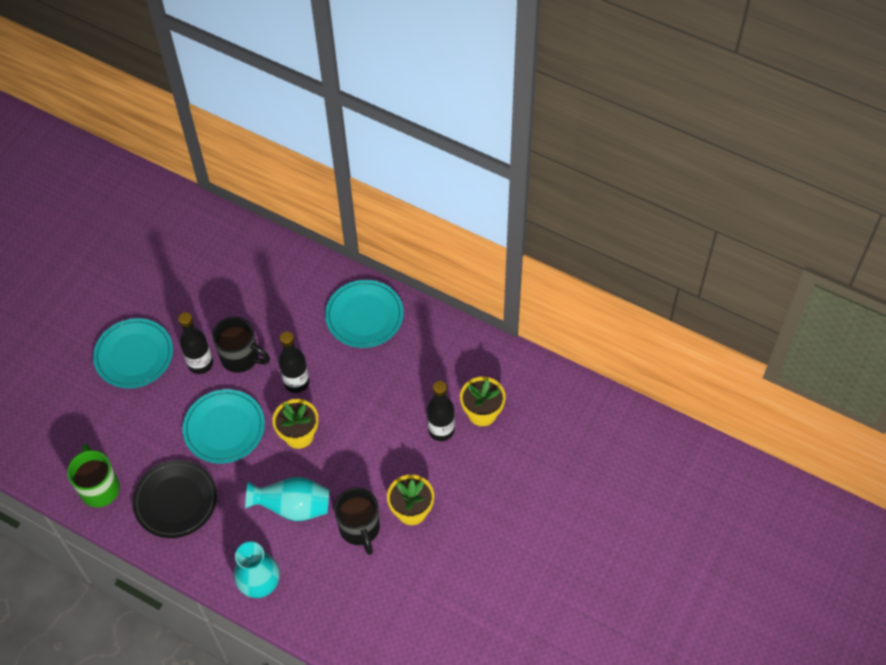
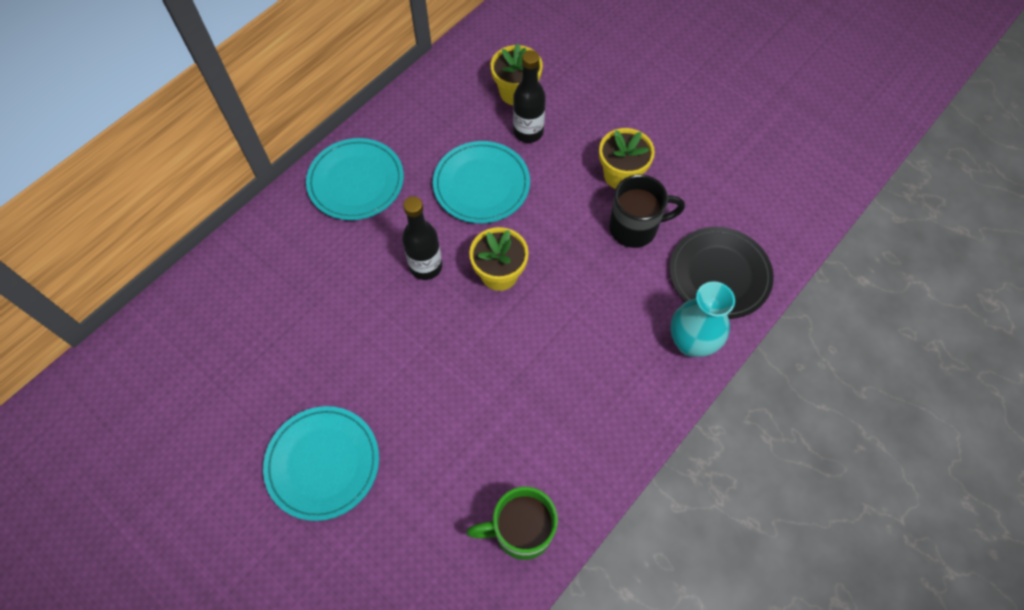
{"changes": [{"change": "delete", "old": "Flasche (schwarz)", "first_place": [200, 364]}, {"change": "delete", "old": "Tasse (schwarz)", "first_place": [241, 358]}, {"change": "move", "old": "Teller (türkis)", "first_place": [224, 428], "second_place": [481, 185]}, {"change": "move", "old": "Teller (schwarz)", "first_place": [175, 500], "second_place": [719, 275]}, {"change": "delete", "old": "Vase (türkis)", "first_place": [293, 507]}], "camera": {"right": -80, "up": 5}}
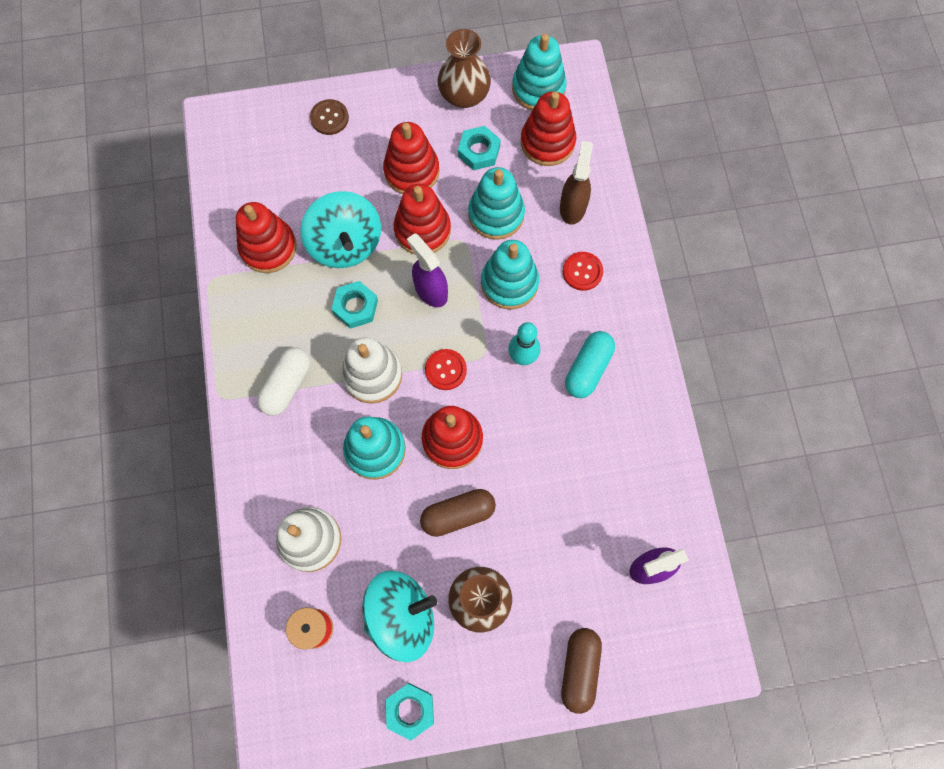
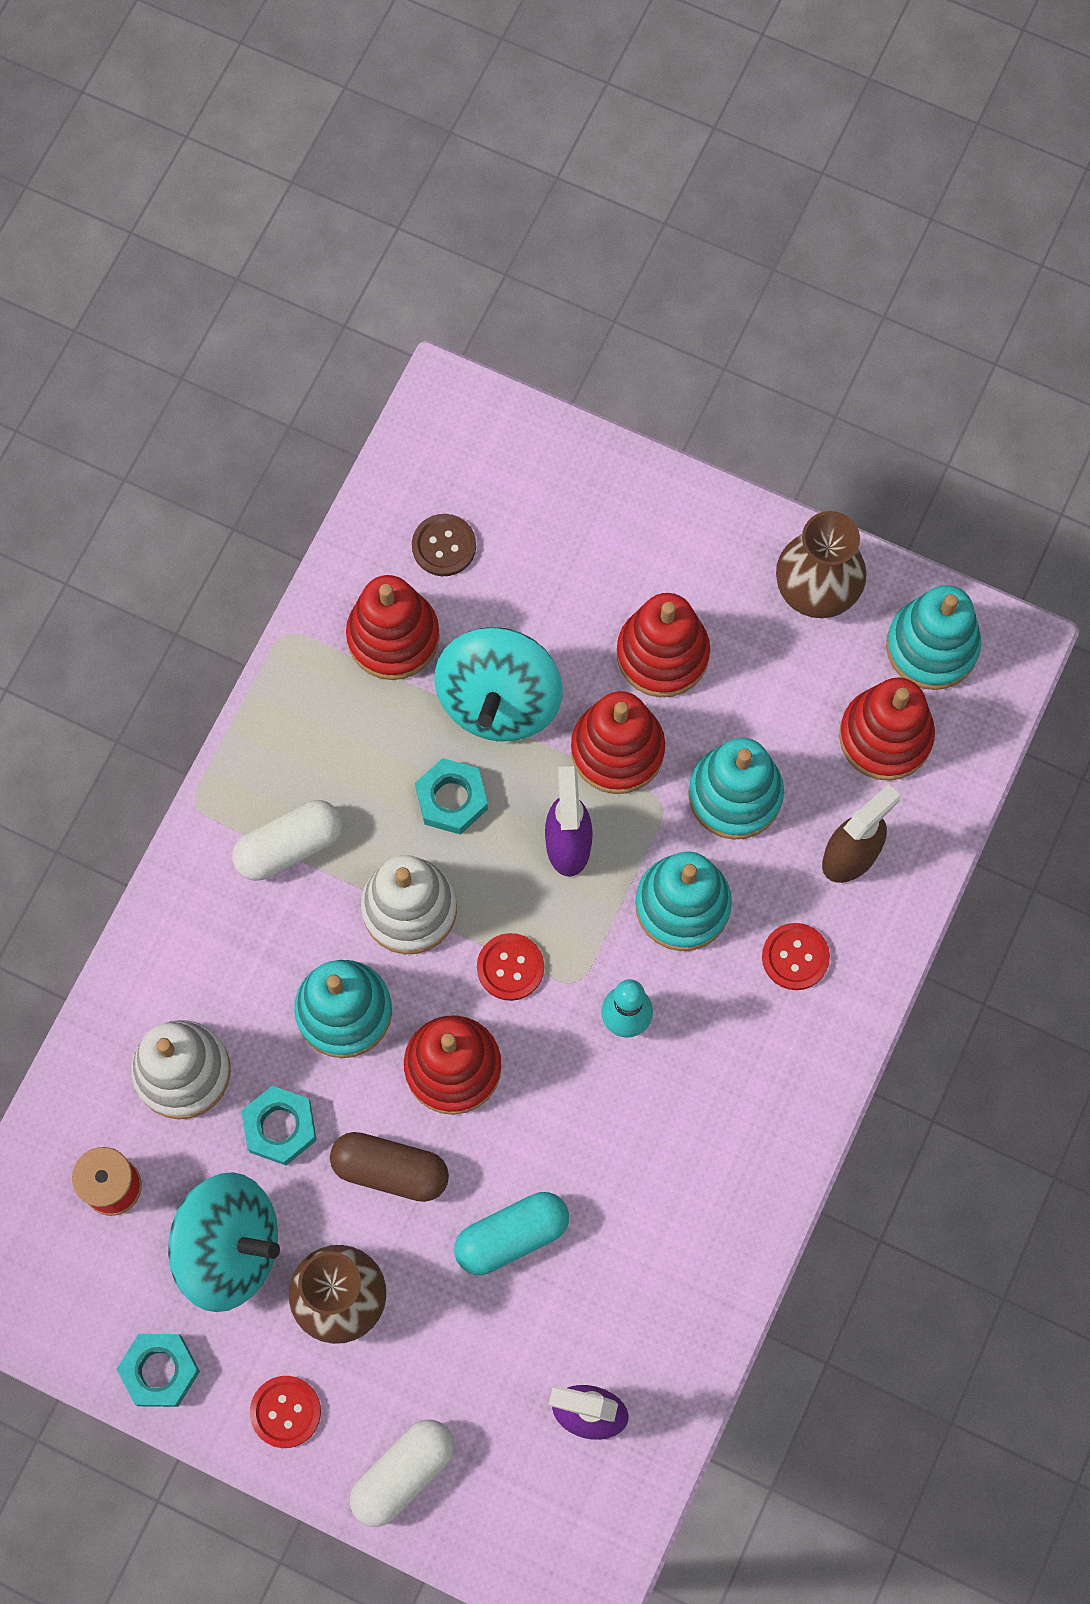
{"changes": [{"change": "move", "old": "Knopf (braun)", "first_place": [329, 118], "second_place": [444, 546]}, {"change": "move", "old": "Sechskantmutter (türkis)", "first_place": [479, 151], "second_place": [280, 1127]}, {"change": "move", "old": "Kapsel (türkis)", "first_place": [588, 368], "second_place": [512, 1236]}, {"change": "recolor", "old": "Kapsel (braun)", "new": "Kapsel (weiß)", "first_place": [579, 669], "second_place": [403, 1474]}, {"change": "insert", "new": "Knopf (rot)", "second_place": [285, 1412]}], "camera": {"right": 35, "up": 0}}
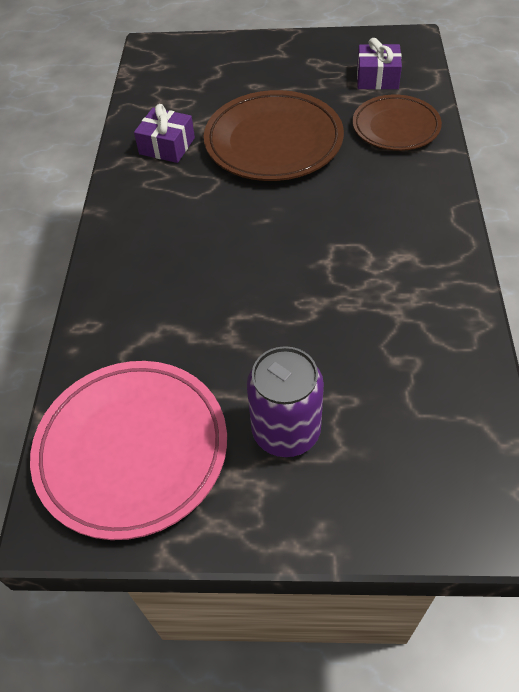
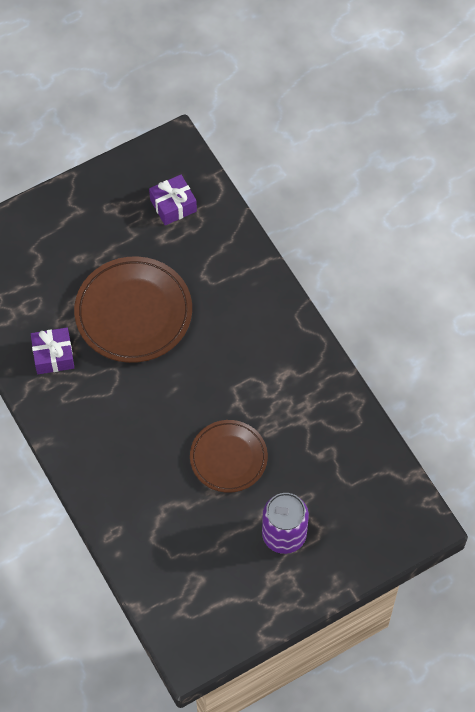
{"changes": [{"change": "move", "old": "Teller (braun)", "first_place": [395, 127], "second_place": [228, 458]}, {"change": "delete", "old": "Teller (rosa)", "first_place": [132, 450]}], "camera": {"right": -35, "up": 10}}
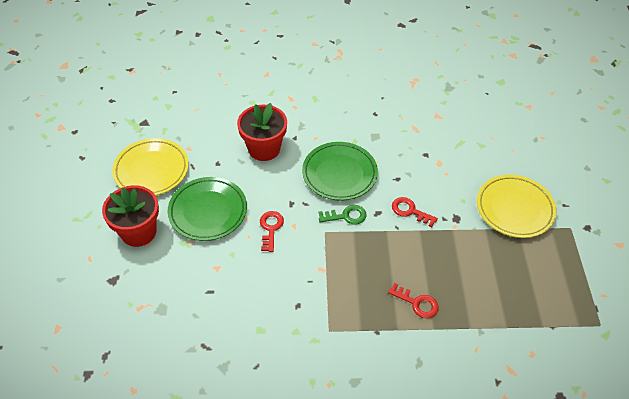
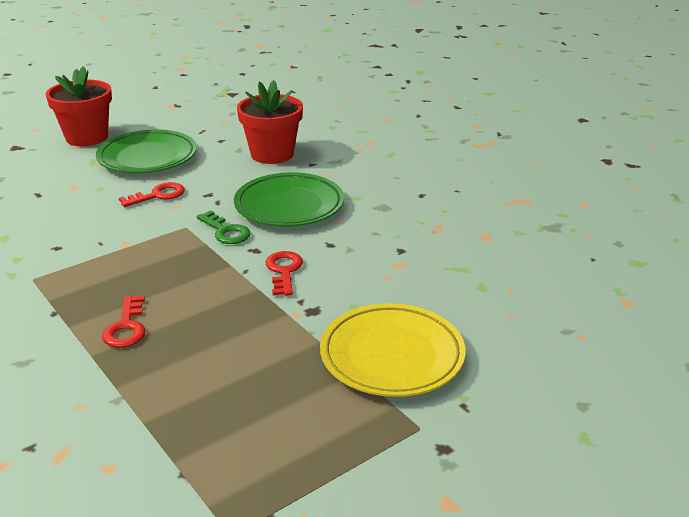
{"changes": [{"change": "delete", "old": "Teller (gelb)", "first_place": [151, 170]}], "camera": {"right": 55, "up": -20}}
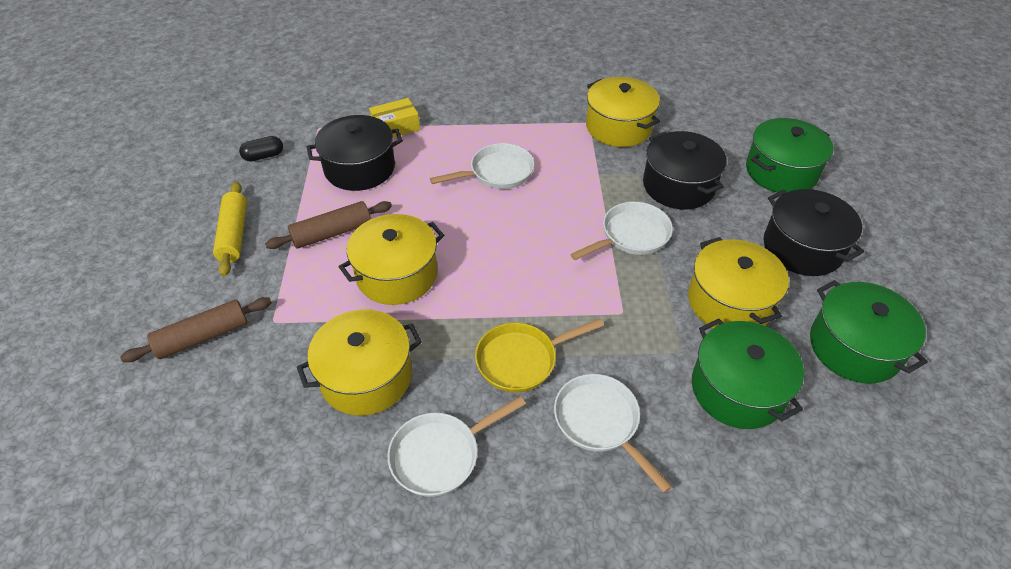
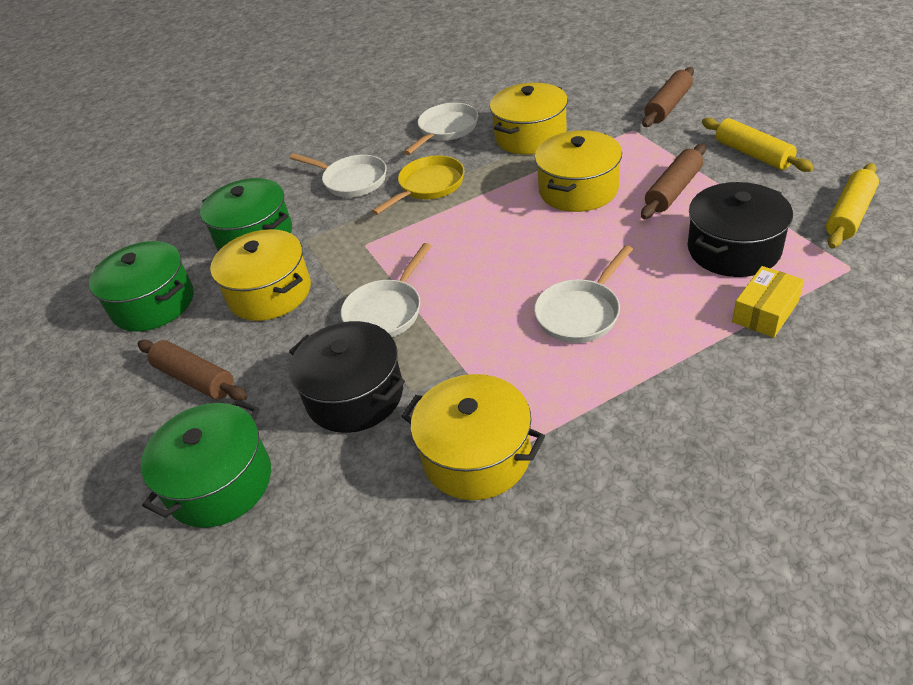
{"changes": [{"change": "replace", "old": "Kapsel (schwarz)", "new": "Nudelholz (gelb)", "first_place": [264, 156], "second_place": [849, 215]}, {"change": "replace", "old": "Kochtopf (schwarz)", "new": "Nudelholz (braun)", "first_place": [802, 248], "second_place": [195, 379]}], "camera": {"right": 160, "up": -5}}
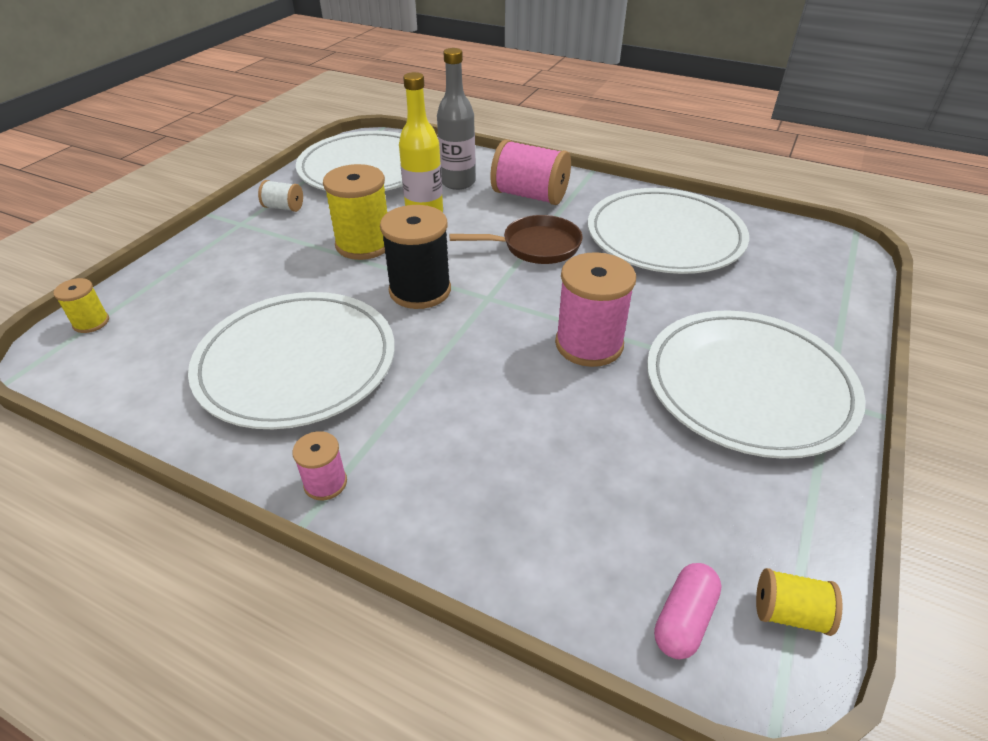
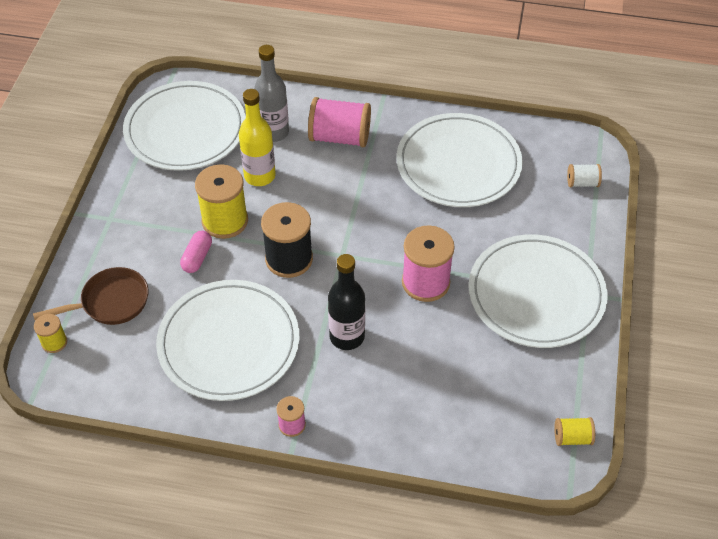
{"changes": [{"change": "move", "old": "Garnrolle (weiß)", "first_place": [283, 207], "second_place": [582, 183]}, {"change": "move", "old": "Pfanne (braun)", "first_place": [535, 246], "second_place": [110, 302]}, {"change": "move", "old": "Kapsel (rosa)", "first_place": [684, 619], "second_place": [197, 257]}, {"change": "insert", "new": "Flasche (schwarz)", "second_place": [347, 337]}], "camera": {"right": -15, "up": 10}}
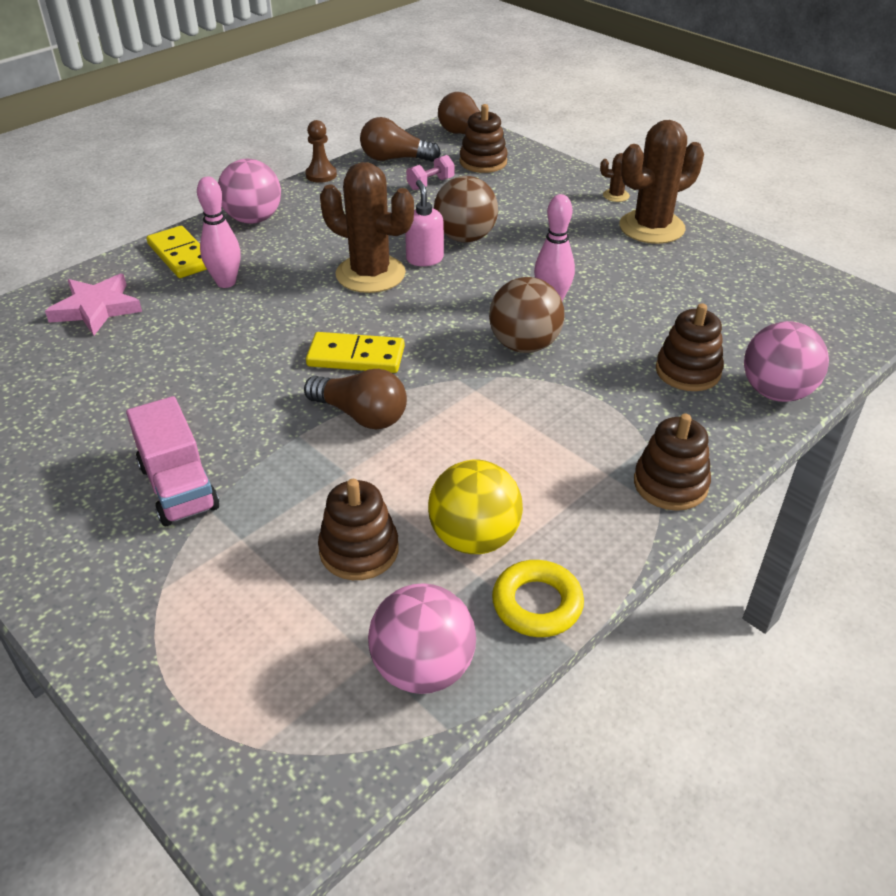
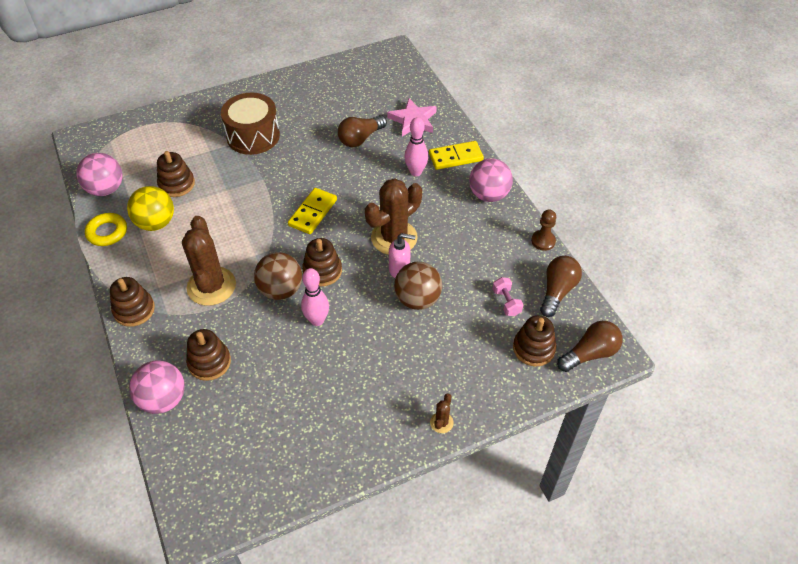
{"changes": [{"change": "move", "old": "Kaktus (braun)", "first_place": [651, 227], "second_place": [211, 286]}, {"change": "move", "old": "Glühbirne (braun)", "first_place": [361, 415], "second_place": [360, 138]}, {"change": "replace", "old": "Lastwagen (rosa)", "new": "Trommel (braun)", "first_place": [178, 487], "second_place": [253, 136]}, {"change": "insert", "new": "Stapelspielzeug (braun)", "second_place": [322, 271]}], "camera": {"right": 110, "up": 10}}
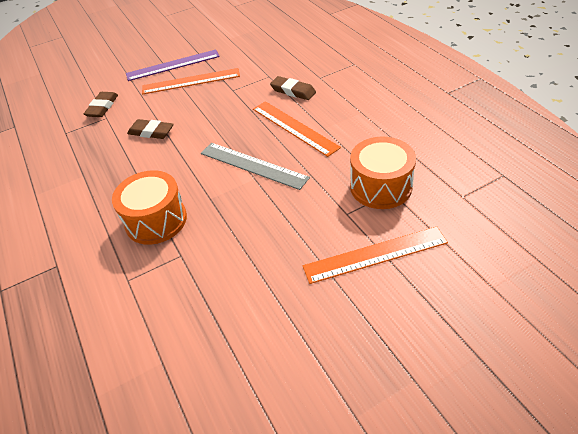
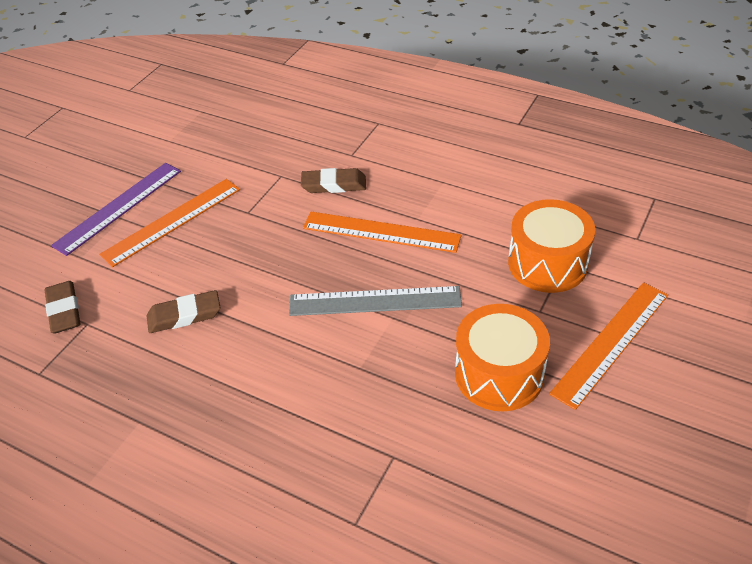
{"changes": [{"change": "move", "old": "Trommel (orange)", "first_place": [156, 220], "second_place": [499, 374]}], "camera": {"right": -35, "up": 0}}
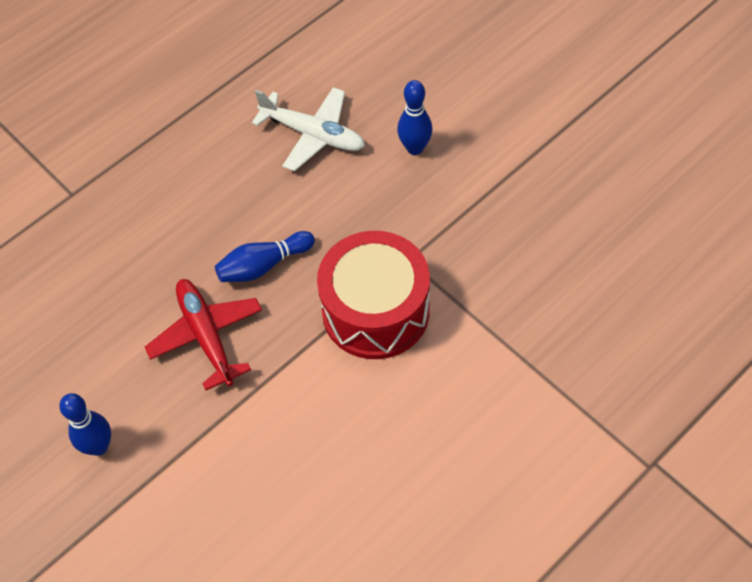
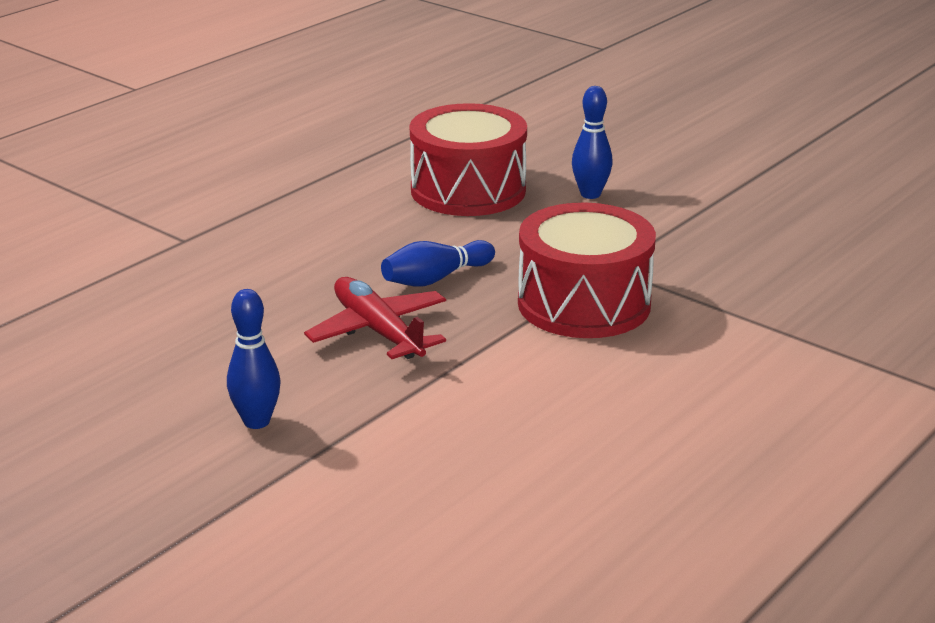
{"changes": [{"change": "replace", "old": "Flugzeug (weiß)", "new": "Trommel (rot)", "first_place": [313, 134], "second_place": [468, 190]}], "camera": {"right": -10, "up": -30}}
